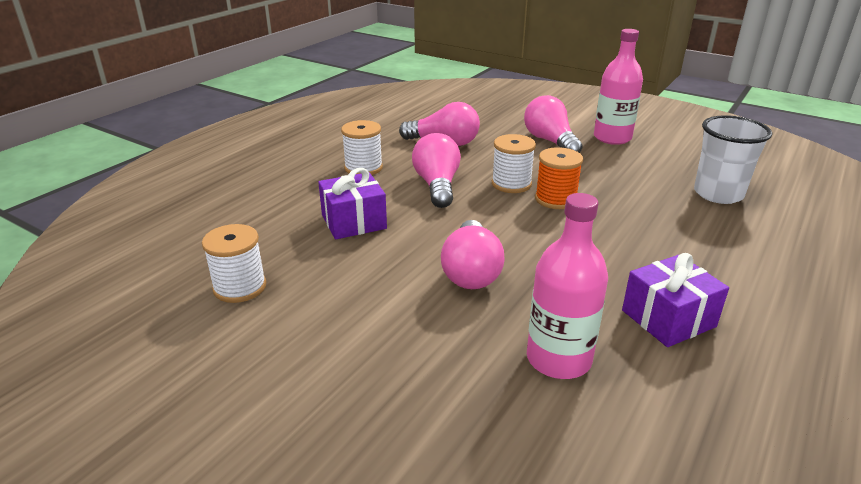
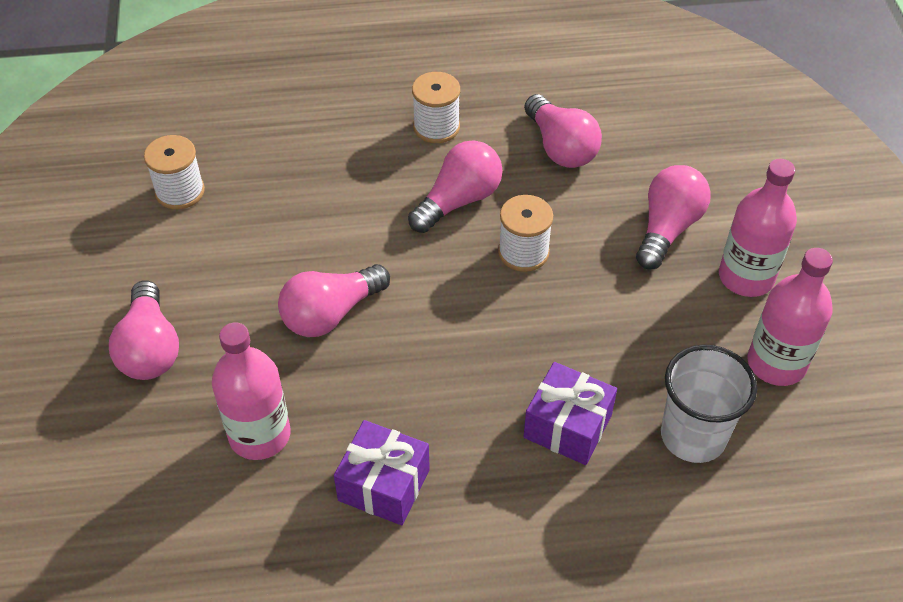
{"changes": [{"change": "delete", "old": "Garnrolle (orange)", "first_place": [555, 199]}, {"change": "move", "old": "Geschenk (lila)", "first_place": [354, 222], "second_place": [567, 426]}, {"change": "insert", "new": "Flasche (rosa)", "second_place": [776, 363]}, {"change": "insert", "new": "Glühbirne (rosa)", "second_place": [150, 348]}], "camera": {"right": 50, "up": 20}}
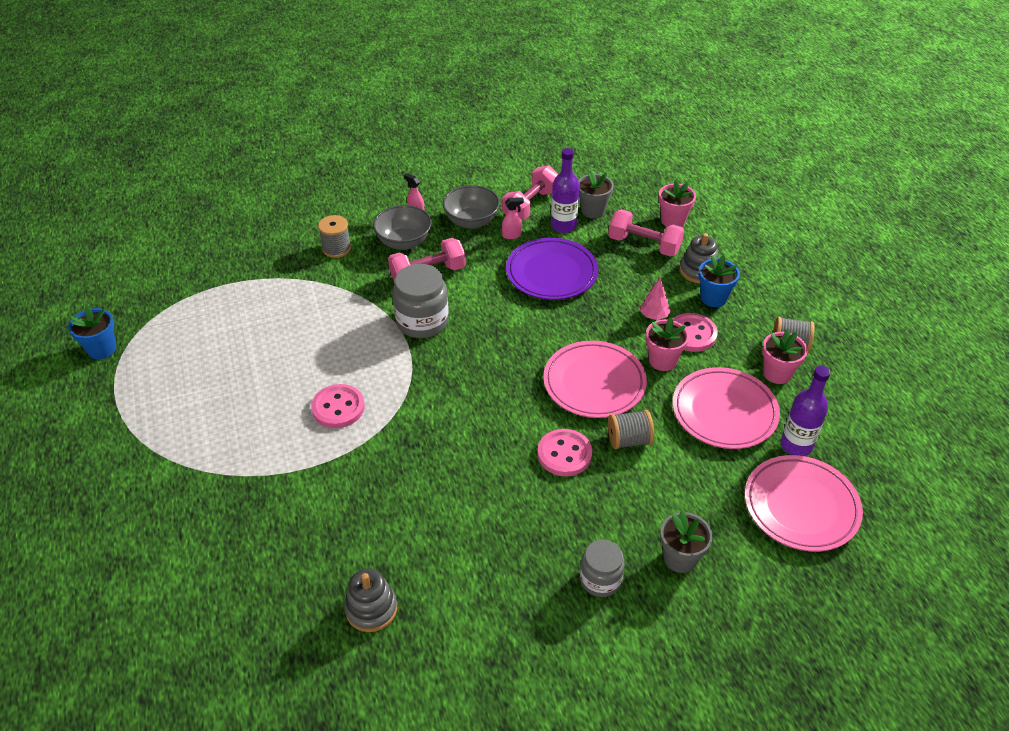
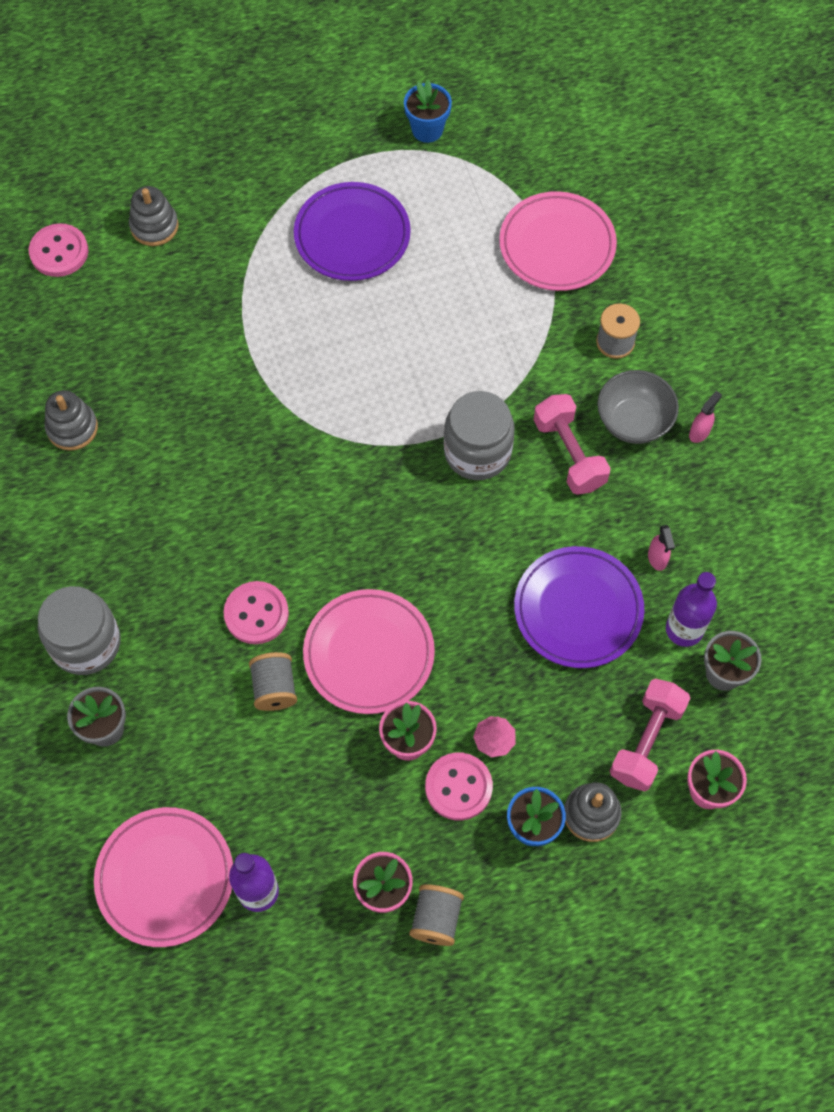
{"changes": [{"change": "delete", "old": "Hantel (rosa)", "first_place": [531, 205]}, {"change": "delete", "old": "Schüssel (grau)", "first_place": [471, 221]}, {"change": "move", "old": "Teller (rosa)", "first_place": [724, 412], "second_place": [557, 245]}, {"change": "move", "old": "Knopf (rosa)", "first_place": [338, 408], "second_place": [59, 252]}, {"change": "resize", "old": "Einmachglas (grau)", "first_place": [600, 579], "second_place": [86, 643], "factor": 1.59}, {"change": "insert", "new": "Teller (lila)", "second_place": [352, 235]}, {"change": "insert", "new": "Stapelspielzeug (grau)", "second_place": [154, 226]}], "camera": {"right": 90, "up": 20}}
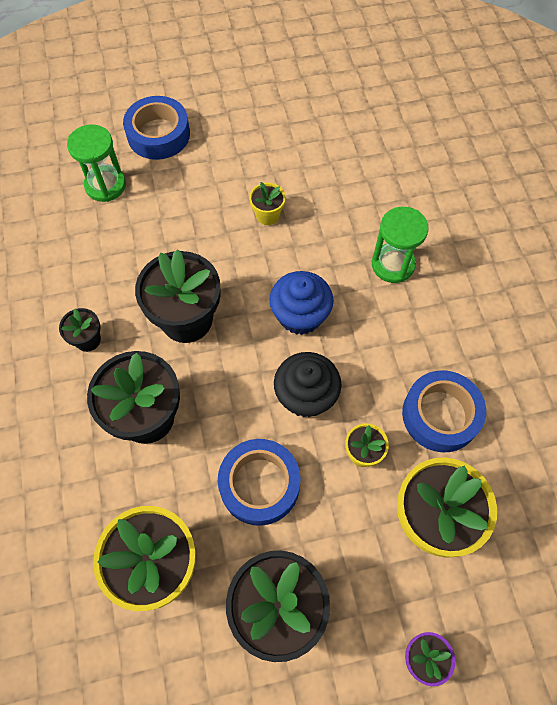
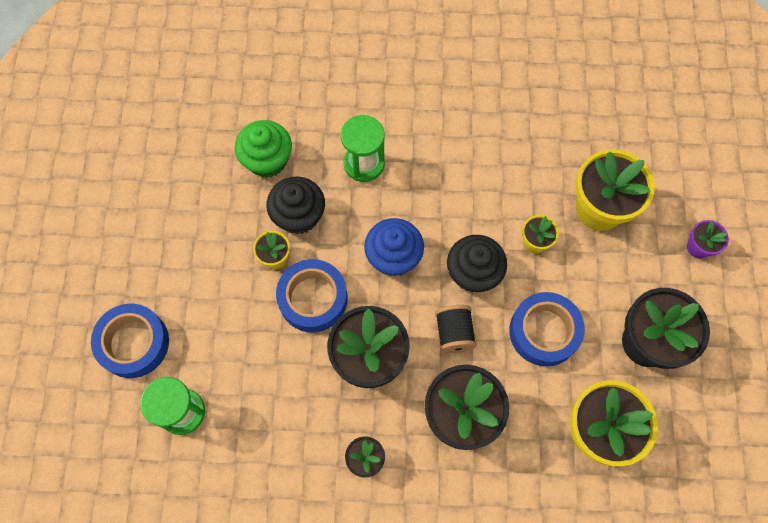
{"changes": [{"change": "move", "old": "Klebeband (blau)", "first_place": [440, 415], "second_place": [313, 298]}, {"change": "insert", "new": "Muffin (grün)", "second_place": [267, 160]}, {"change": "insert", "new": "Muffin (schwarz)", "second_place": [299, 216]}, {"change": "insert", "new": "Garnrolle (schwarz)", "second_place": [454, 333]}], "camera": {"right": -75, "up": 5}}
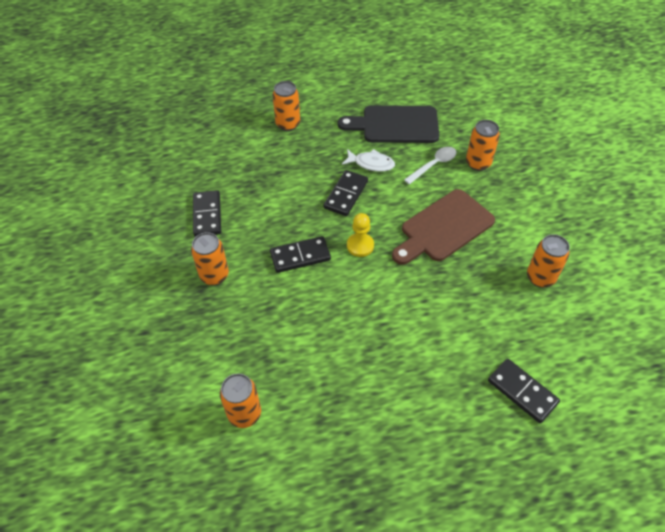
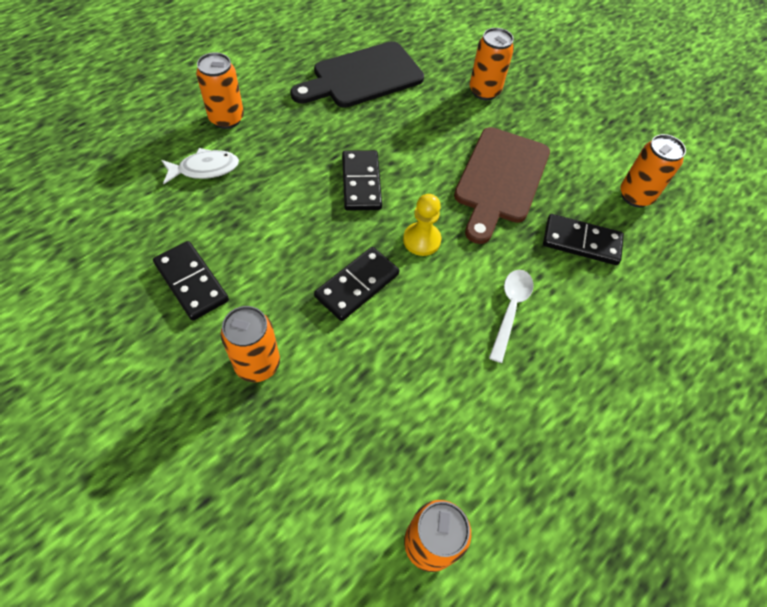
{"changes": [{"change": "move", "old": "Löffel (weiß)", "first_place": [434, 165], "second_place": [510, 309]}, {"change": "move", "old": "Fisch (weiß)", "first_place": [371, 164], "second_place": [205, 169]}, {"change": "move", "old": "Dominostein (schwarz)", "first_place": [522, 392], "second_place": [581, 242]}], "camera": {"right": -35, "up": 5}}
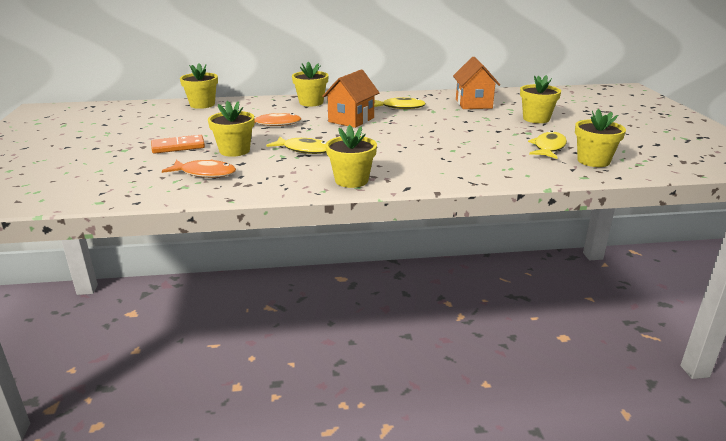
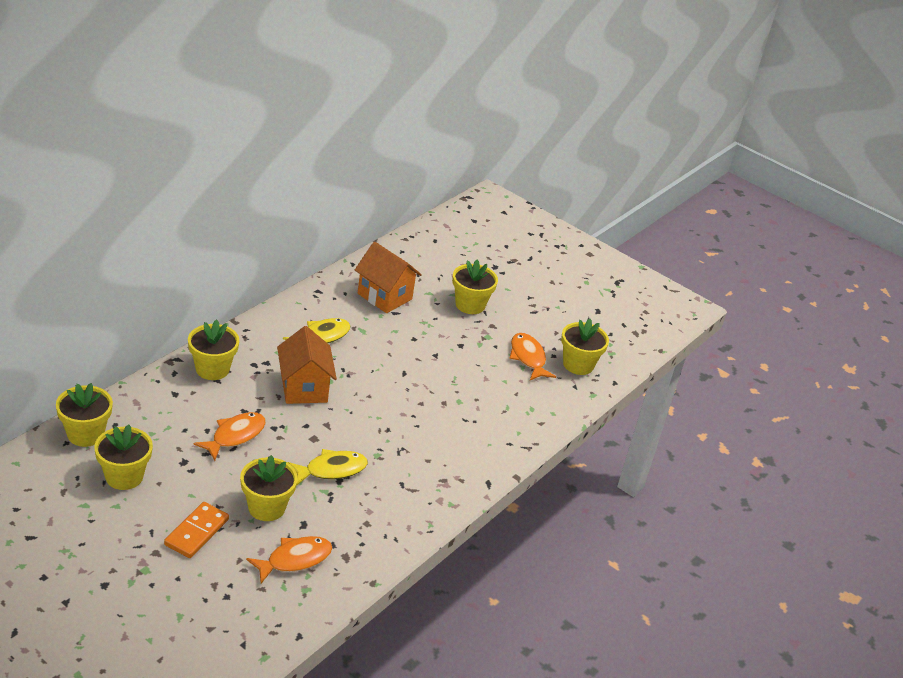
{"changes": [{"change": "move", "old": "Blumentopf (gelb)", "first_place": [351, 180], "second_place": [124, 476]}, {"change": "recolor", "old": "Fisch (gelb)", "new": "Fisch (orange)", "first_place": [548, 148], "second_place": [528, 358]}], "camera": {"right": -50, "up": 10}}
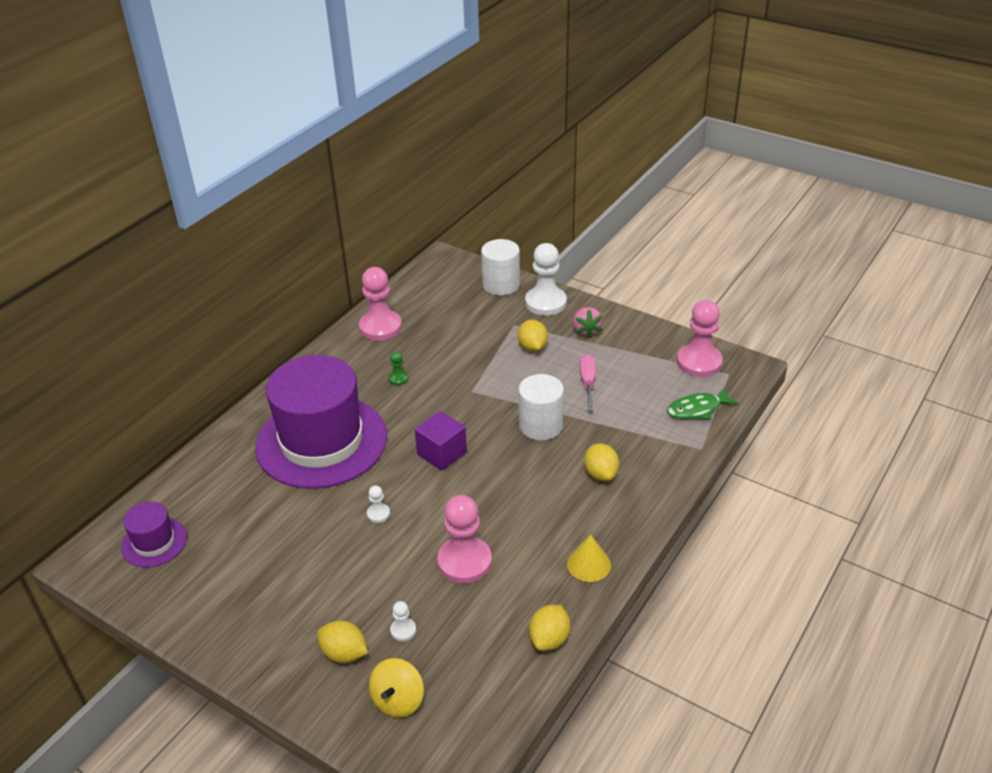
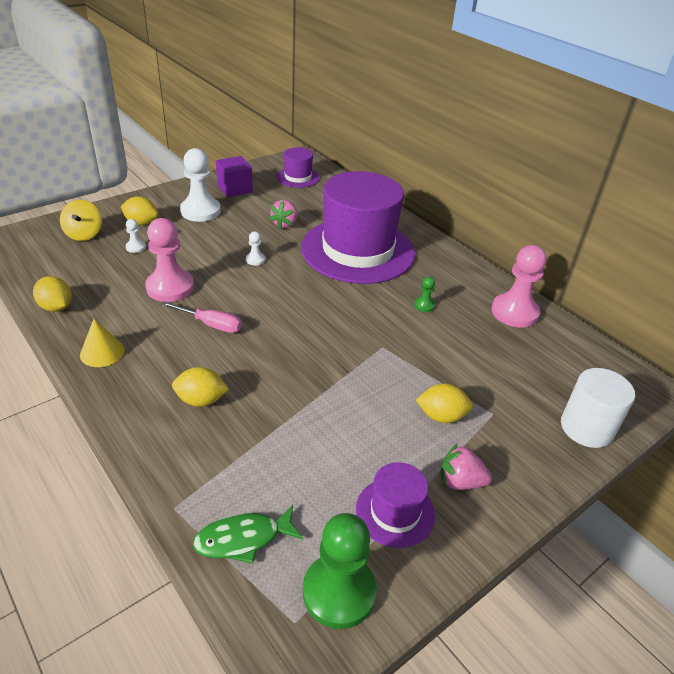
{"changes": [{"change": "move", "old": "Bauer (weiß)", "first_place": [545, 303], "second_place": [200, 211]}, {"change": "recolor", "old": "Bauer (rosa)", "new": "Bauer (grün)", "first_place": [699, 362], "second_place": [339, 592]}, {"change": "move", "old": "Schraubenzieher (rosa)", "first_place": [588, 383], "second_place": [211, 324]}, {"change": "delete", "old": "Vollzylinder (weiß)", "first_place": [541, 425]}, {"change": "rotate", "old": "Fisch (grün)", "first_place": [697, 409], "second_place": [243, 539], "degrees": -105}, {"change": "move", "old": "Kubus (lila)", "first_place": [442, 453], "second_place": [235, 189]}, {"change": "rotate", "old": "Zitrone (gelb)", "first_place": [344, 653], "second_place": [141, 223], "degrees": 60}, {"change": "rotate", "old": "Kreisel (gelb)", "first_place": [398, 700], "second_place": [84, 234], "degrees": -135}, {"change": "insert", "new": "Erdbeere (rosa)", "second_place": [285, 224]}, {"change": "insert", "new": "Hut (lila)", "second_place": [395, 512]}], "camera": {"right": 105, "up": 0}}
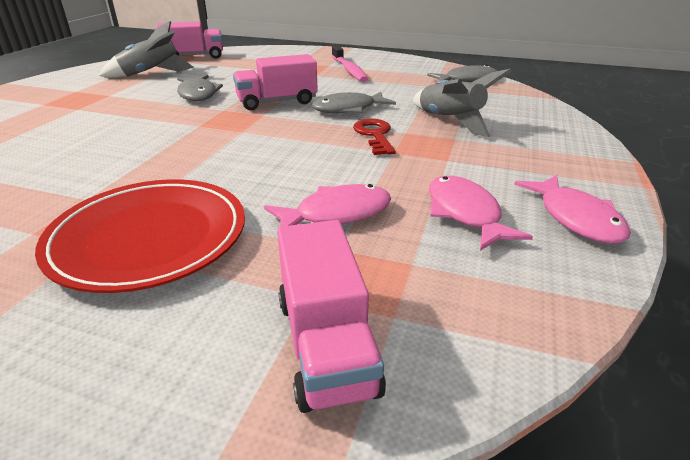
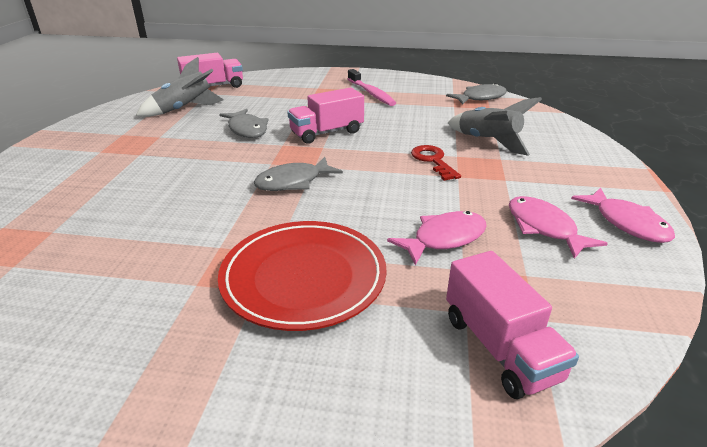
{"changes": [{"change": "move", "old": "Fisch (grau)", "first_place": [348, 109], "second_place": [293, 182]}], "camera": {"right": -10, "up": 0}}
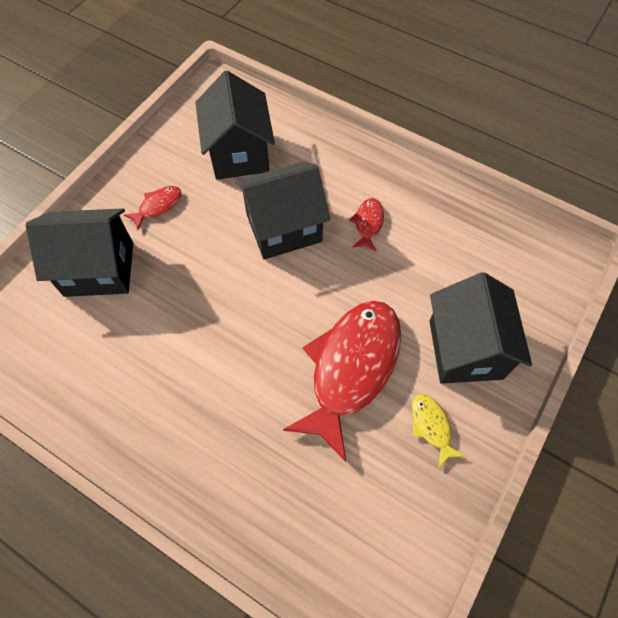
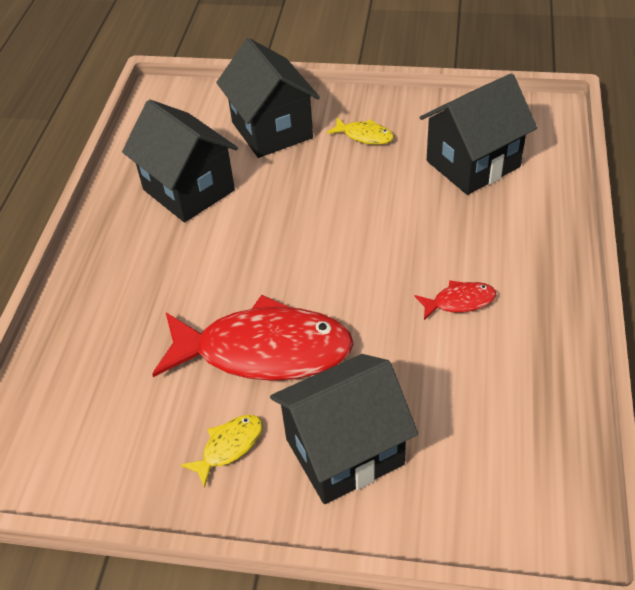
{"changes": [{"change": "move", "old": "Haus (schwarz)", "first_place": [284, 228], "second_place": [188, 190]}, {"change": "recolor", "old": "Fisch (rot)", "new": "Fisch (gelb)", "first_place": [158, 206], "second_place": [364, 136]}], "camera": {"right": 70, "up": -15}}
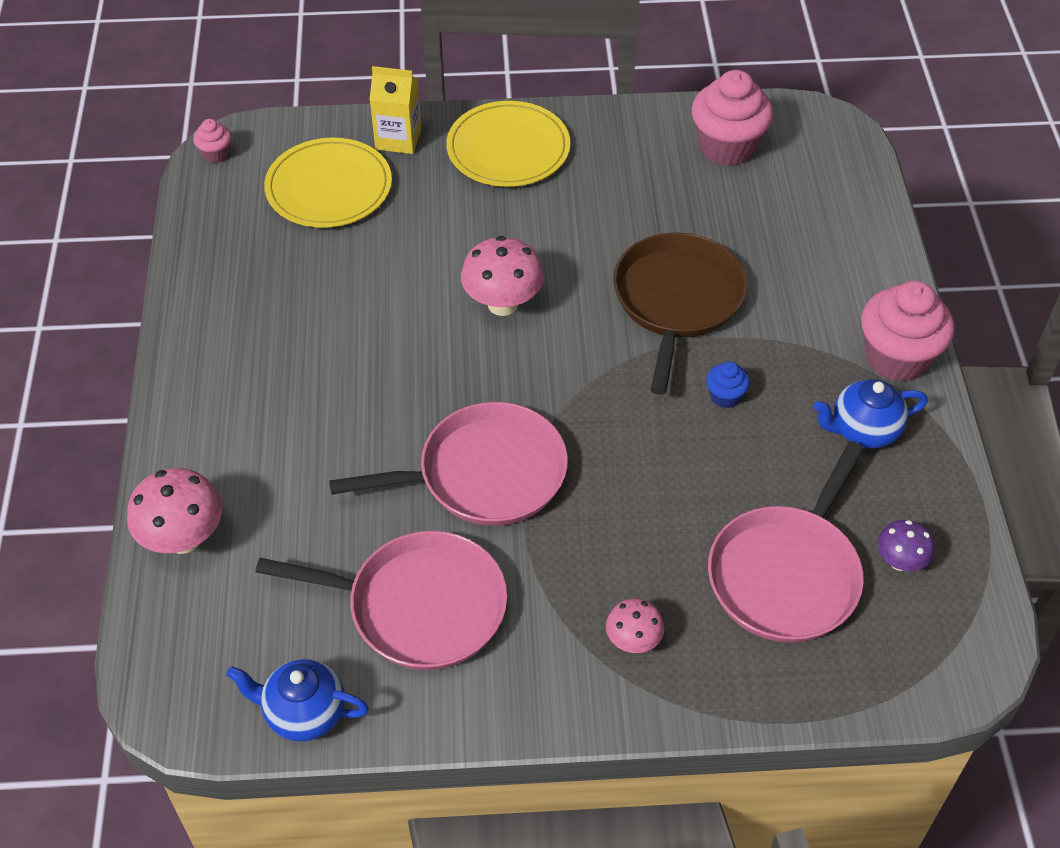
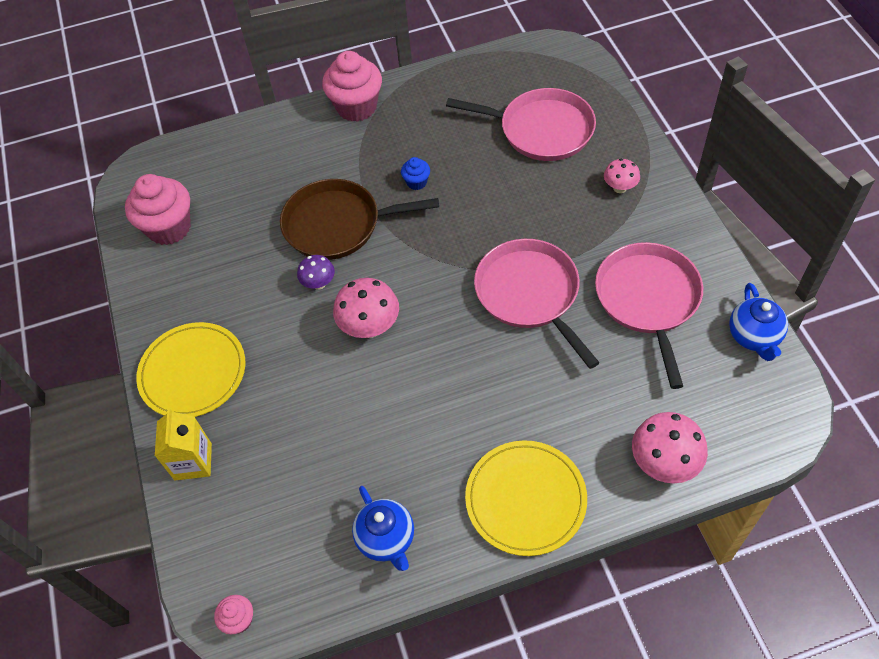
{"changes": [{"change": "move", "old": "Teller (gelb)", "first_place": [329, 187], "second_place": [525, 499]}, {"change": "move", "old": "Teekanne (blau)", "first_place": [863, 431], "second_place": [386, 539]}, {"change": "move", "old": "Pilz (lila)", "first_place": [899, 562], "second_place": [319, 283]}], "camera": {"right": -100, "up": 5}}
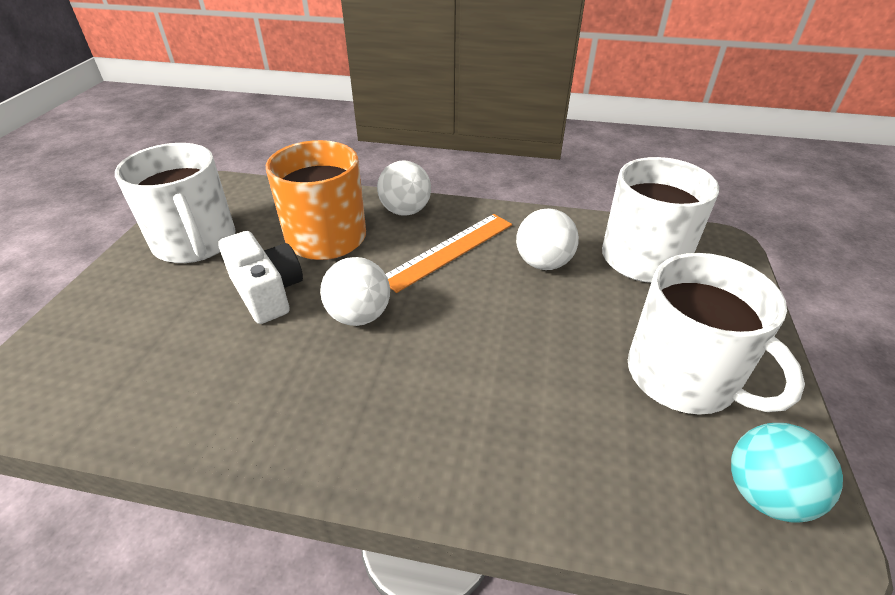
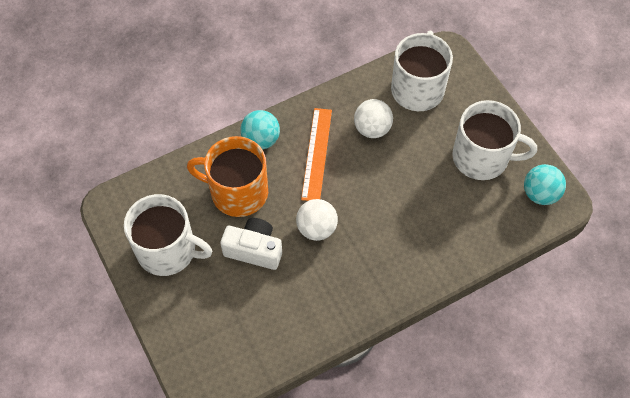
{"changes": [{"change": "recolor", "old": "Ball (weiß)", "new": "Ball (türkis)", "first_place": [405, 211], "second_place": [261, 140]}], "camera": {"right": -40, "up": 20}}
